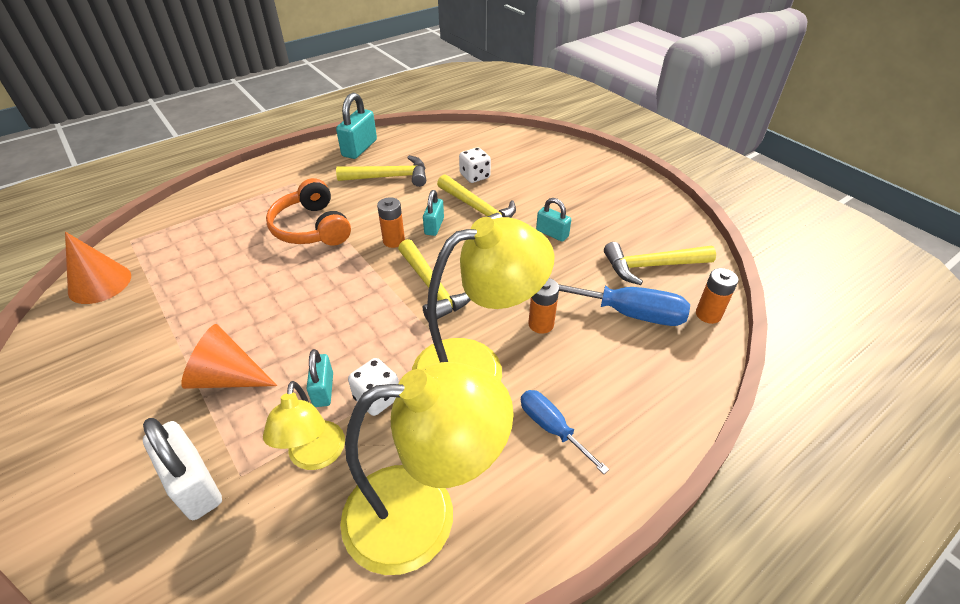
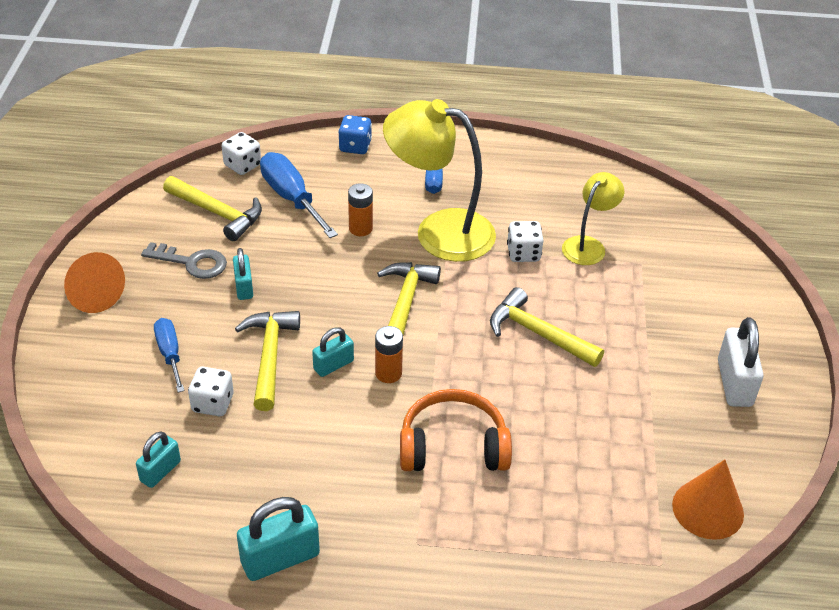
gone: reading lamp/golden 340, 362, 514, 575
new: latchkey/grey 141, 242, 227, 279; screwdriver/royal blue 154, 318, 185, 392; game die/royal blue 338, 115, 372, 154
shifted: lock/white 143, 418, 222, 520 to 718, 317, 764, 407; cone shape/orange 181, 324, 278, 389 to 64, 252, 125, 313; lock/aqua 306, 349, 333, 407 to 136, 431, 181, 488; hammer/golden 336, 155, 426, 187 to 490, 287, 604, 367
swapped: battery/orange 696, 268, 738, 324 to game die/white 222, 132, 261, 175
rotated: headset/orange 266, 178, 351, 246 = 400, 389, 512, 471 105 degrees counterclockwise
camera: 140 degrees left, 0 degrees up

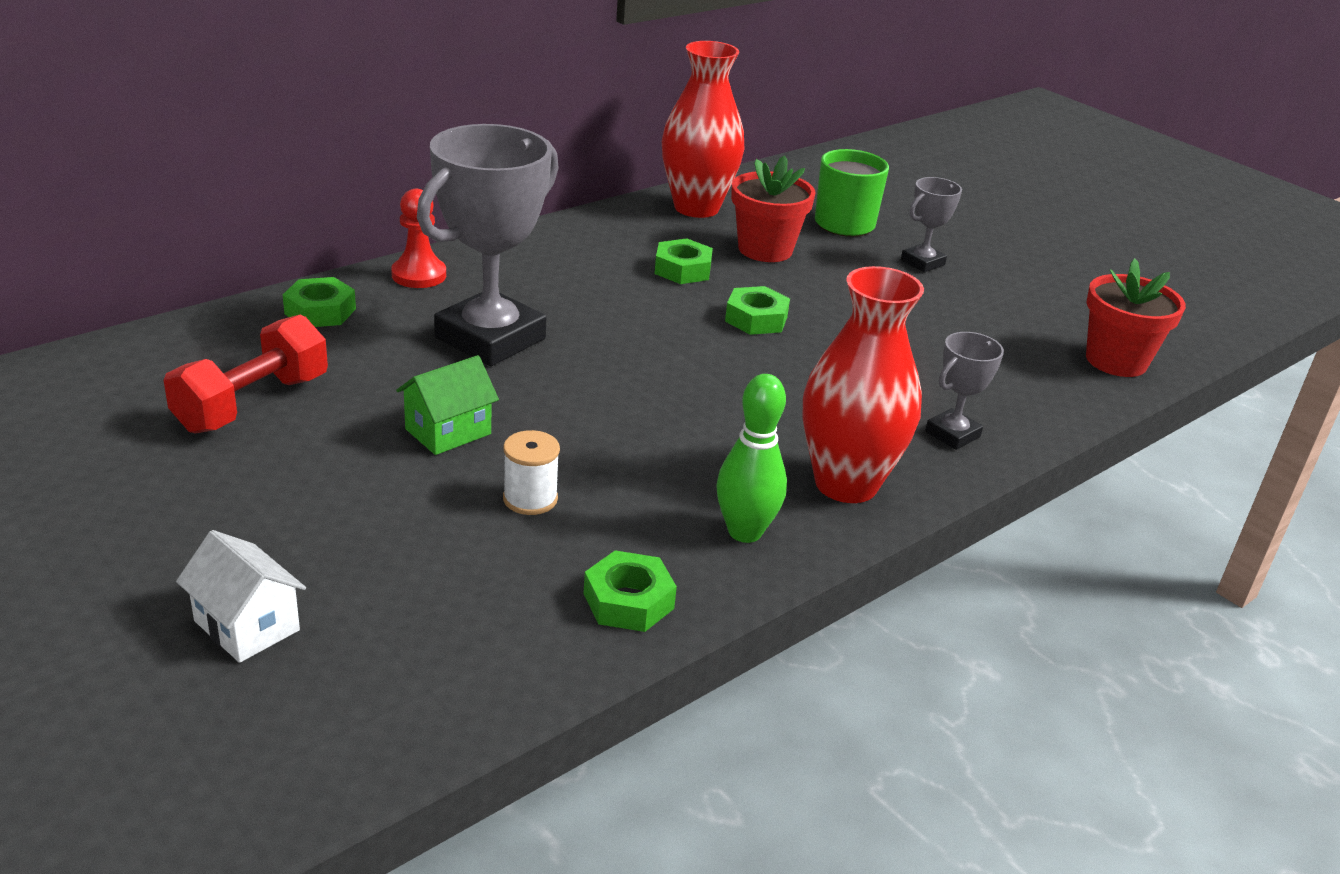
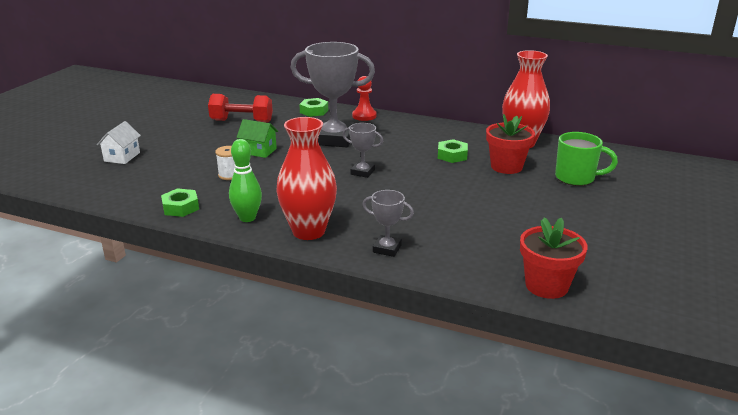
gone: hex nut/green 725, 286, 790, 335
shifted: prize cup/grey 901, 177, 962, 272 to 342, 123, 383, 178
camera: 65 degrees right, 5 degrees down

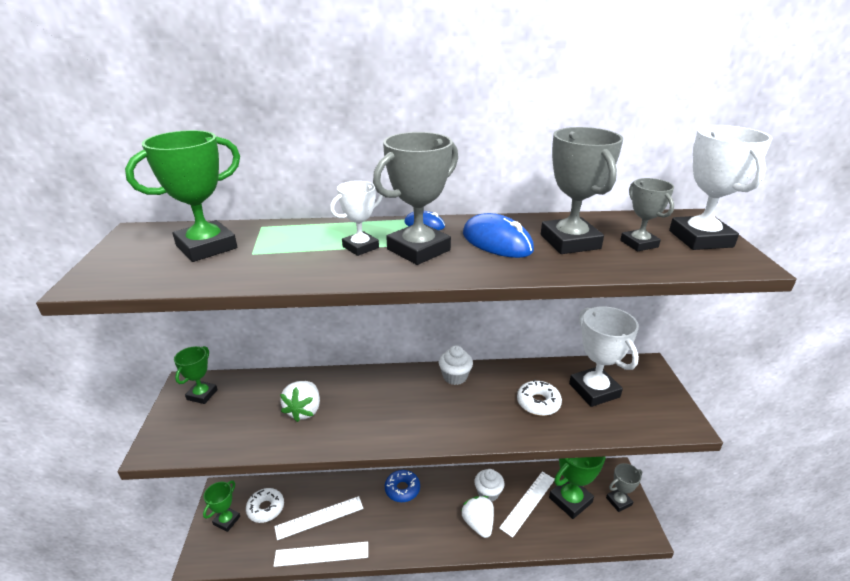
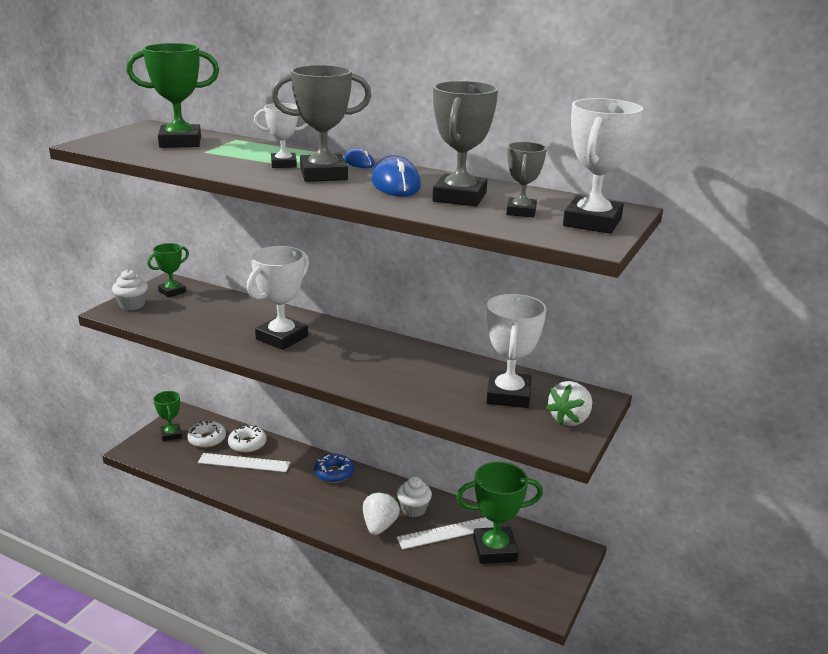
gone: measuring stick/white 274, 542, 368, 567; prize cup/grey 606, 463, 642, 512
new: prize cup/white 247, 246, 309, 350
shifted: strawberry/white 280, 381, 320, 422 to 546, 381, 592, 426; cupcake/white 439, 346, 473, 385 to 112, 269, 148, 310; doughnut/white 517, 379, 562, 416 to 228, 426, 267, 453
rotated: prize cup/green 203, 481, 240, 532 = 153, 391, 182, 441 75 degrees counterclockwise
camera: 30 degrees right, 5 degrees down

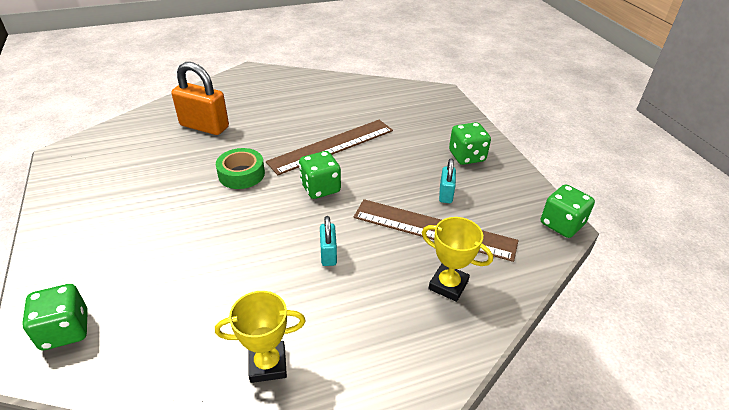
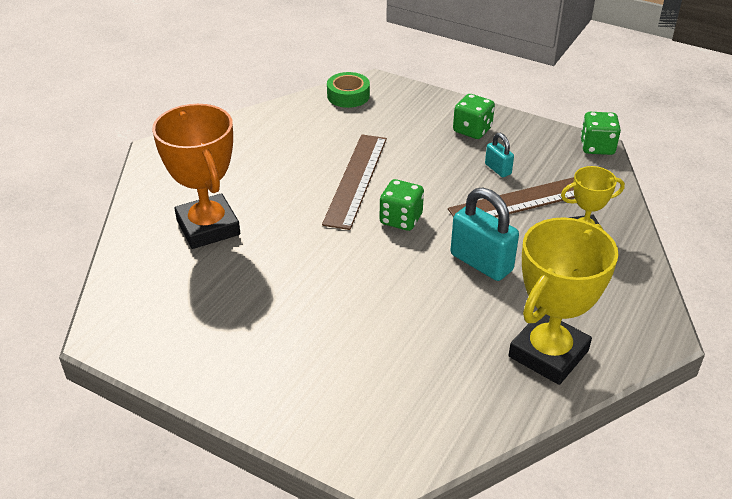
gone: game die/green 22, 284, 88, 350
shifted: sticky tape/green 216, 148, 265, 189 to 327, 72, 370, 108
swapped: lock/orange 172, 62, 229, 135 to prize cup/orange 152, 104, 240, 249
scaled: prize cup/golden 215, 291, 306, 383 = 509, 217, 619, 385 x1.83; lock/aqua 320, 216, 337, 266 = 451, 187, 519, 281 x1.90
camera: 40 degrees left, 0 degrees up

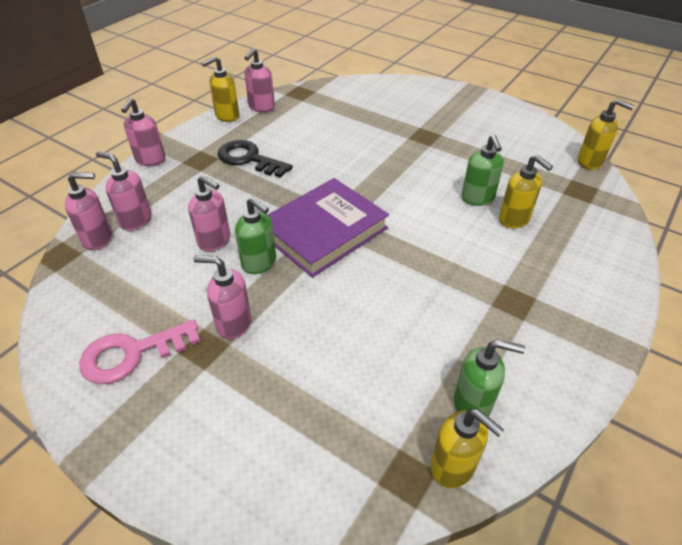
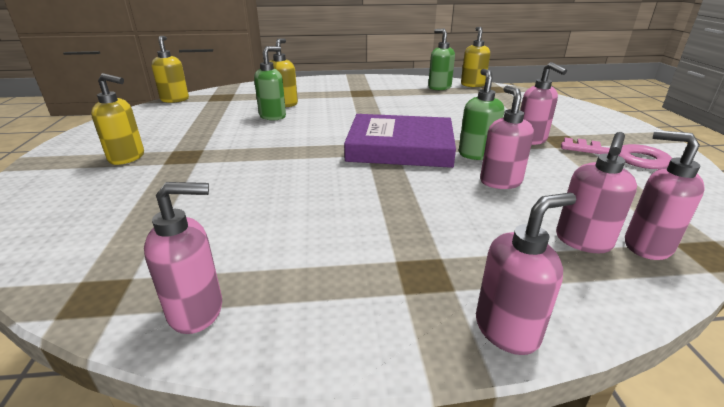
gone: latchkey/jet-black 218, 140, 293, 178
shifted: pump bottle/golden 201, 56, 239, 122 to 91, 73, 144, 165
rotated: pump bottle/rosy 96, 151, 152, 231 = 556, 132, 637, 253 45 degrees clockwise
camera: 130 degrees left, 15 degrees down

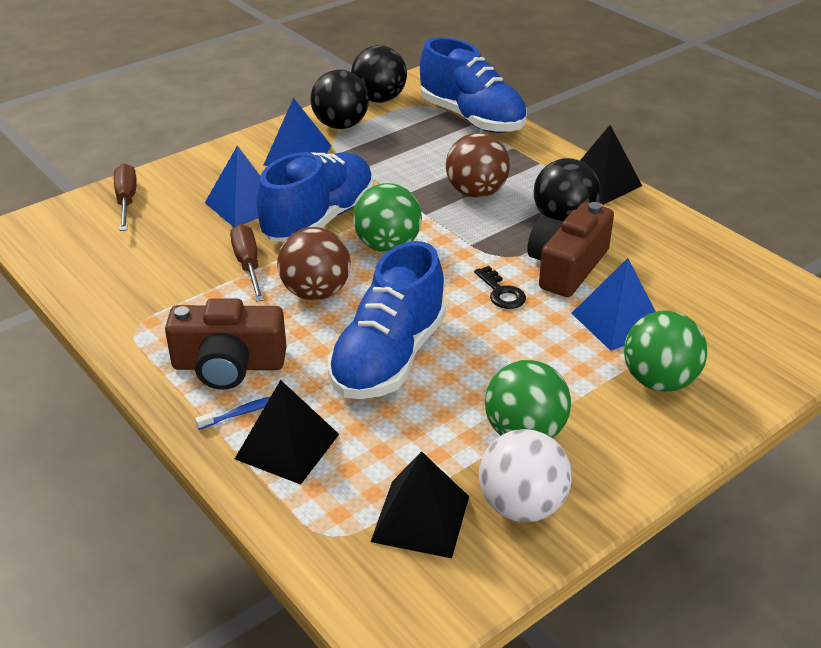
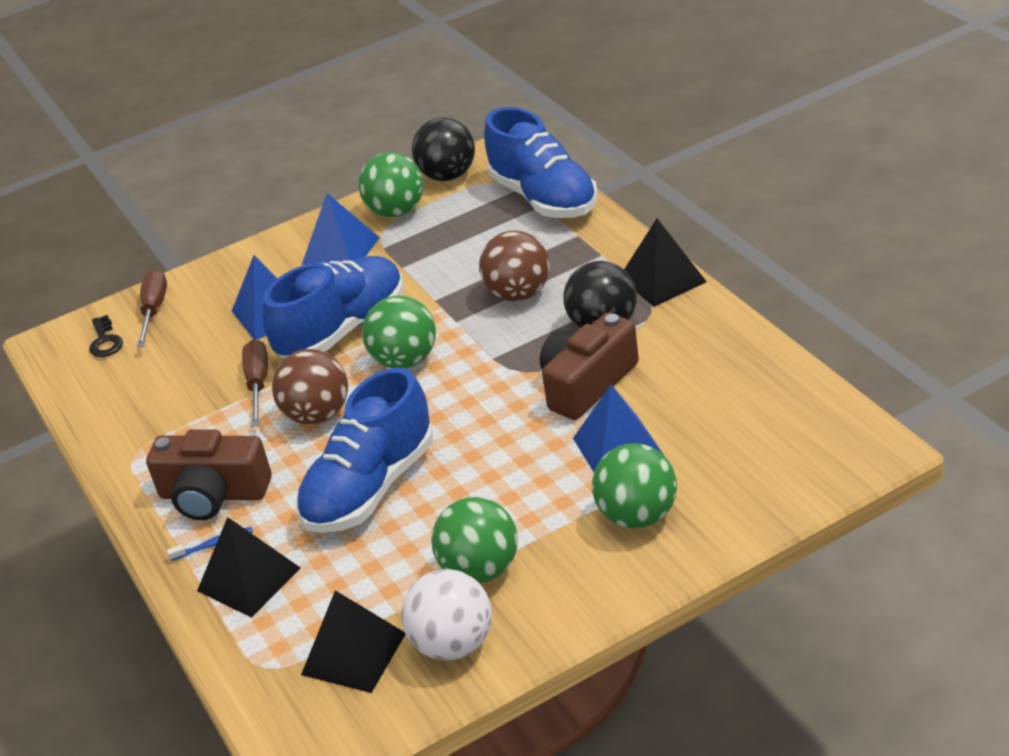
shifted: latchkey/jet-black 474, 266, 526, 309 to 89, 315, 123, 357
repainted: play ball/jet-black 310, 70, 369, 129 to play ball/green 359, 152, 424, 217
camera: 15 degrees right, 0 degrees up

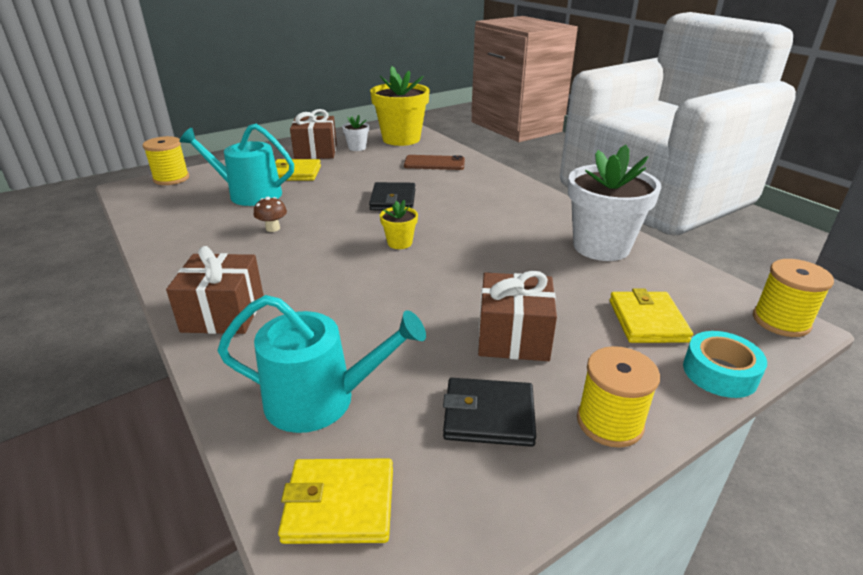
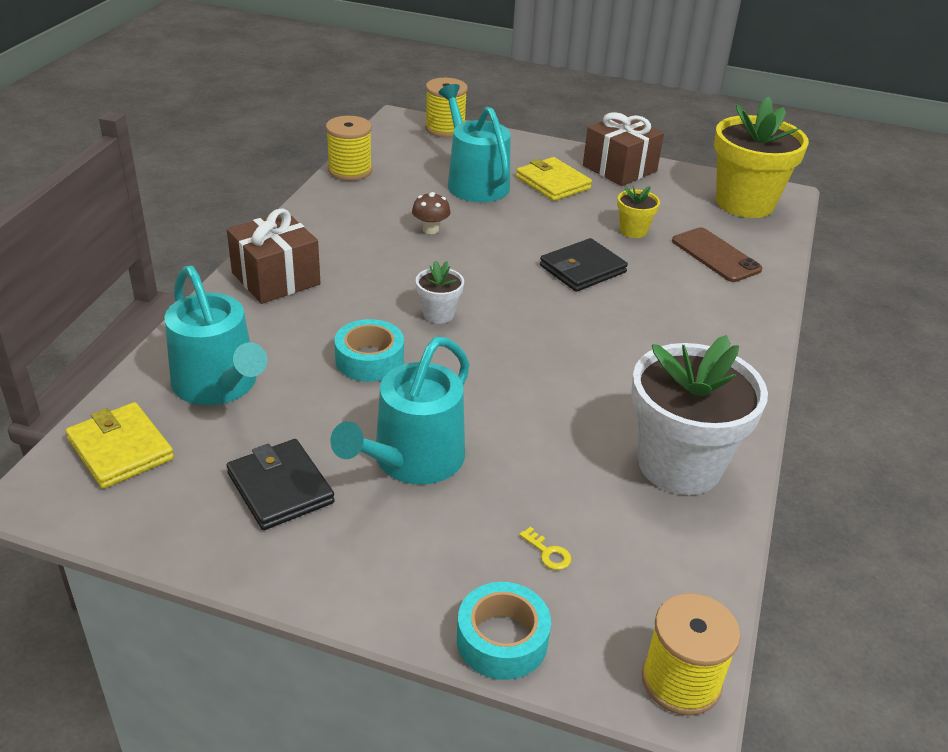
new: sticky tape/aqua 334, 319, 404, 382
shifted: potted plant/white 342, 115, 369, 151 to 416, 260, 464, 324; potted plant/golden 380, 200, 418, 249 to 617, 186, 660, 238; bobbin/golden 577, 346, 660, 448 to 326, 116, 372, 181
swapped: wrapped gift/brown 478, 271, 557, 361 to watering can/aqua 330, 337, 470, 485; wallet/golden 610, 289, 693, 343 to latchkey/golden 519, 527, 571, 570
camera: 50 degrees right, 5 degrees up

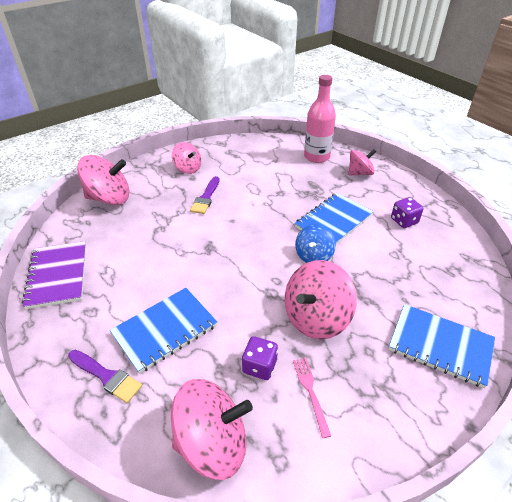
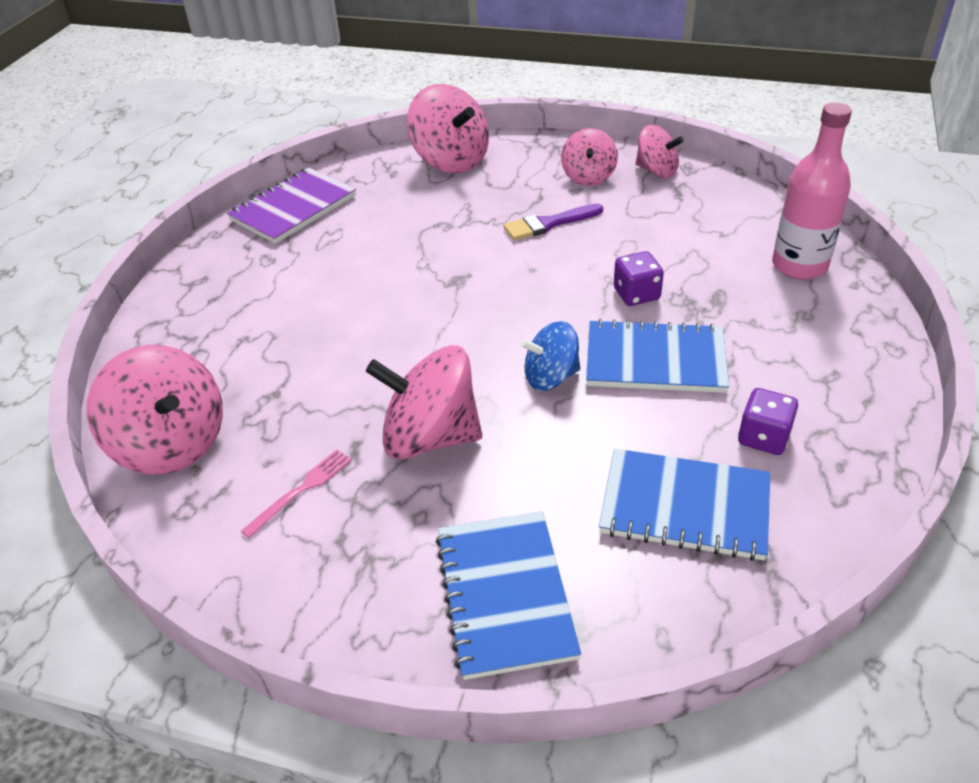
gone: brush/royal purple 68, 350, 142, 403
shifted: notebook/royal blue 110, 288, 217, 374 to 599, 449, 770, 561; game die/royal purple 242, 336, 278, 380 to 614, 251, 664, 306; whirligig/rosy 348, 149, 376, 176 to 636, 125, 684, 178
camera: 55 degrees right, 0 degrees up

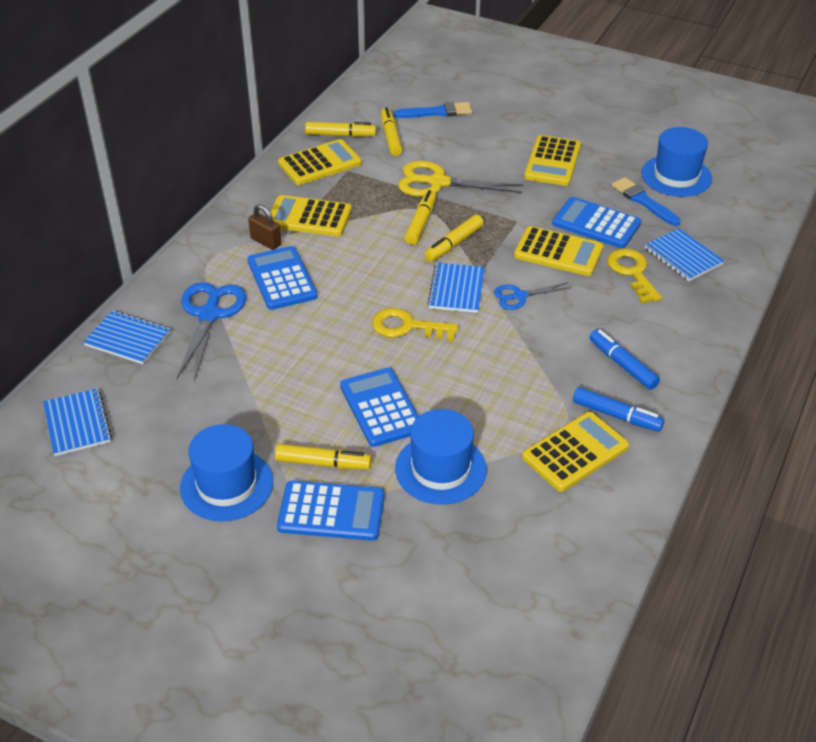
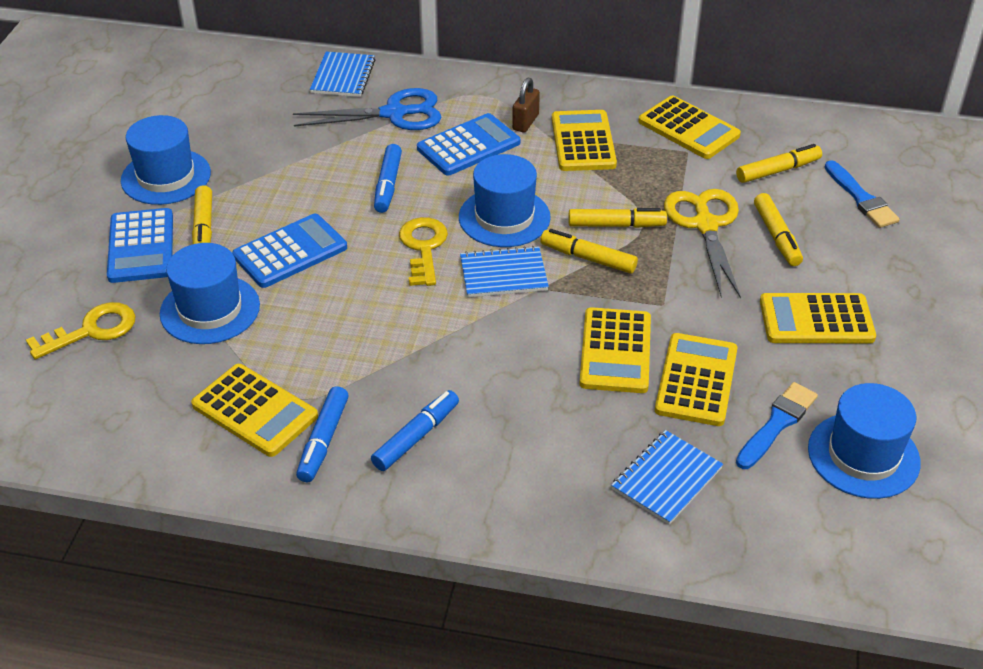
gone: notebook/royal blue 43, 388, 112, 456; shears/royal blue 494, 282, 572, 310
new: marker/royal blue 374, 144, 402, 213; hat/royal blue 459, 154, 551, 247
shifted: marker/golden 305, 122, 376, 137 to 754, 193, 803, 266; latchkey/golden 607, 248, 662, 304 to 26, 302, 135, 359
repainted: pocket calculator/royal blue 552, 197, 641, 248 to pocket calculator/golden 655, 333, 738, 426
camera: 75 degrees right, 0 degrees up

